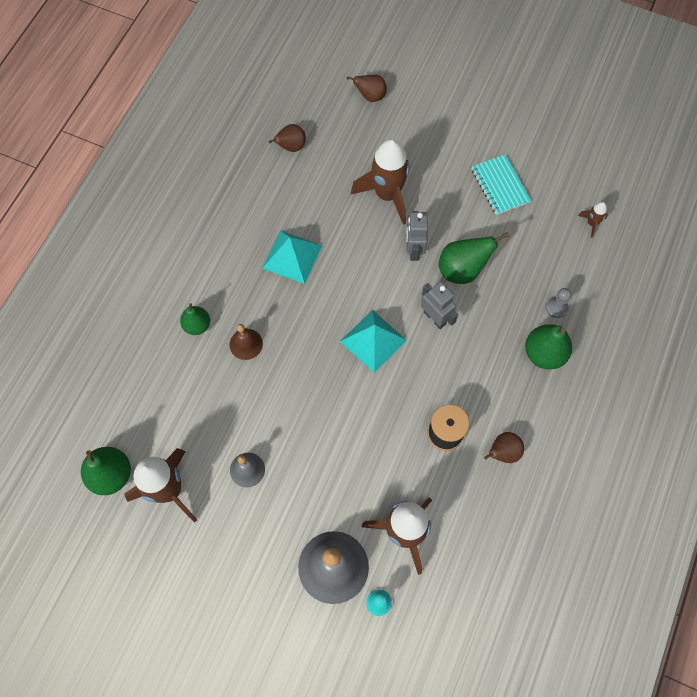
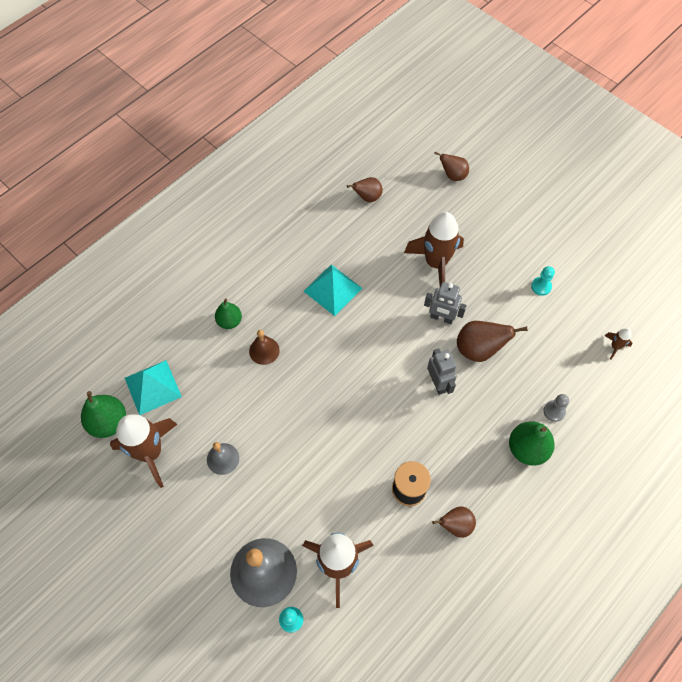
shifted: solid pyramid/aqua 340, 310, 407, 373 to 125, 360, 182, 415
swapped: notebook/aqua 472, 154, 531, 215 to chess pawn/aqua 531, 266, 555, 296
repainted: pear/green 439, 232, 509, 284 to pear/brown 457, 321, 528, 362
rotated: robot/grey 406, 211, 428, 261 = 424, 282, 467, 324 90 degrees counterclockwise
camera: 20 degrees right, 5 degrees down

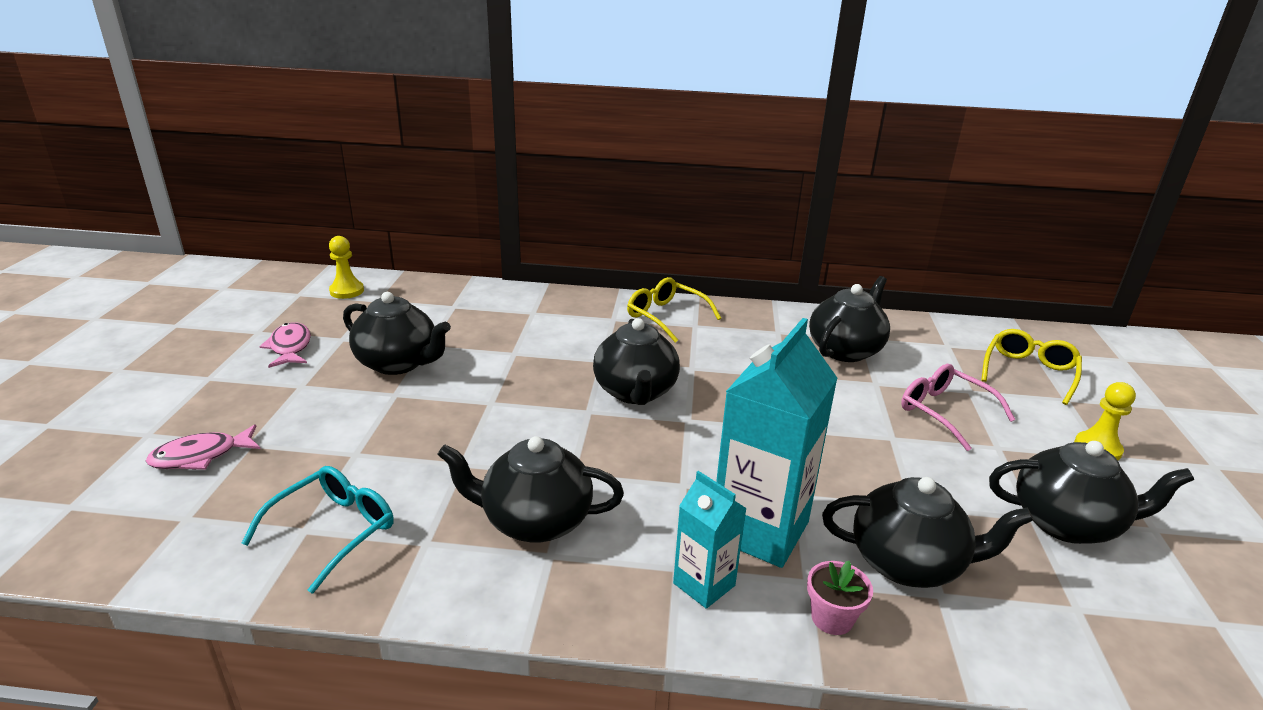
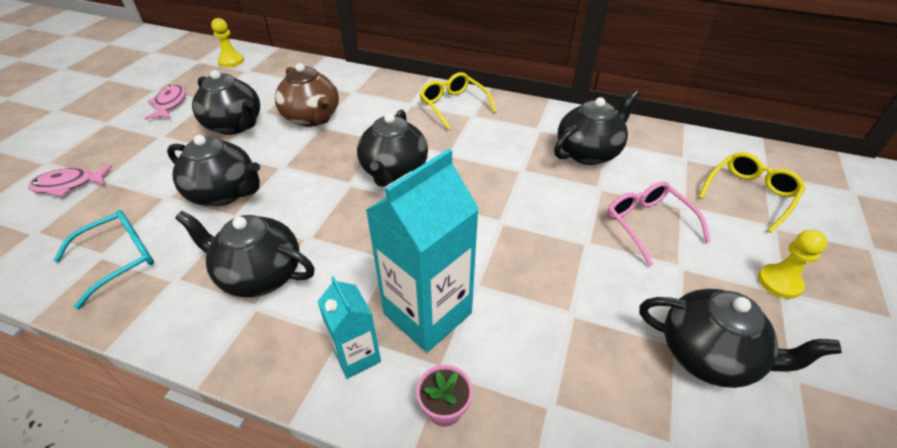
new: china teapot/brown 275, 63, 339, 127
shifted: china teapot/jet-black 822, 477, 1033, 588 to 167, 135, 260, 206
camera: 15 degrees right, 15 degrees up

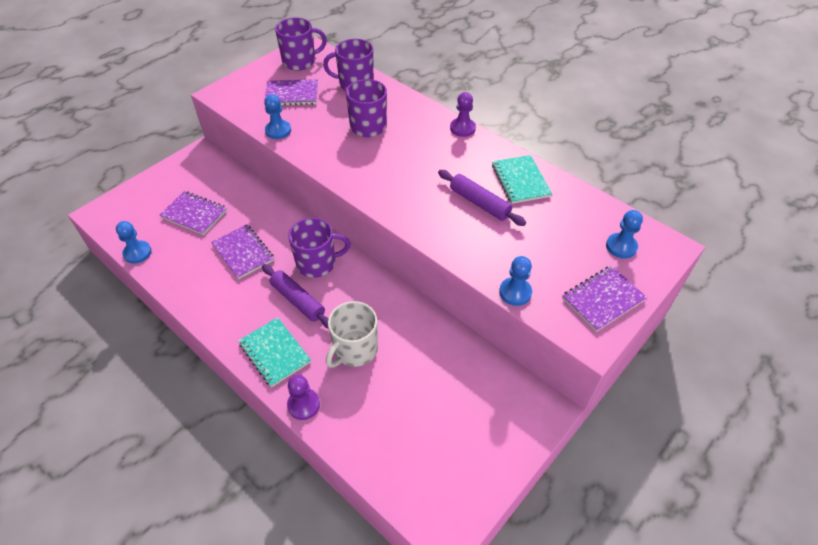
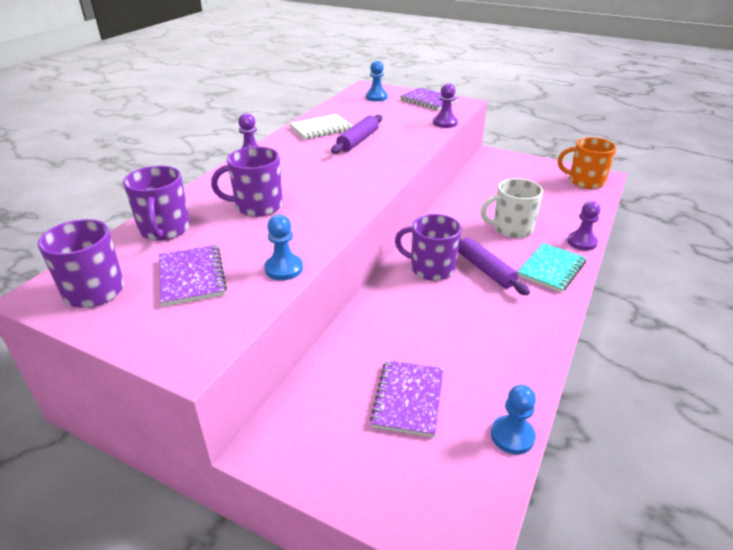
gone: notebook/royal purple 211, 224, 274, 279
new: mug/orange 558, 137, 617, 189
repainted: notebook/aqua 492, 155, 552, 204 to notebook/white 289, 114, 353, 139; chess pawn/royal blue 499, 256, 532, 306 to chess pawn/royal purple 433, 83, 458, 128
rotated: rolling pin/royal purple 262, 264, 329, 329 = 458, 237, 530, 295 60 degrees counterclockwise; mug/royal purple 288, 218, 350, 278 = 395, 214, 462, 281 45 degrees counterclockwise; mug/white 326, 301, 378, 368 = 481, 178, 543, 238 150 degrees clockwise
camera: 105 degrees left, 15 degrees down

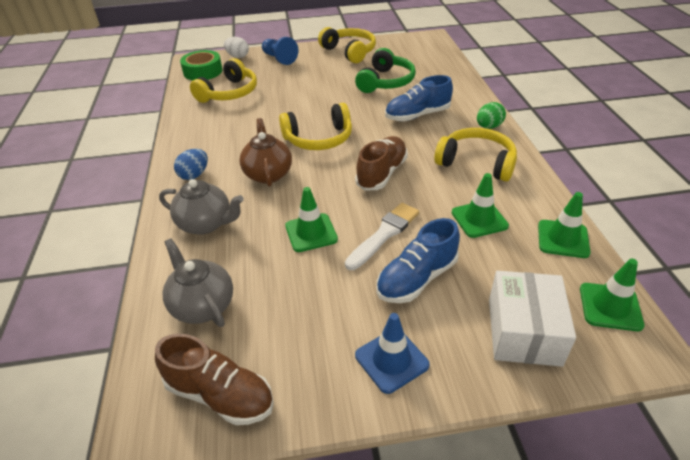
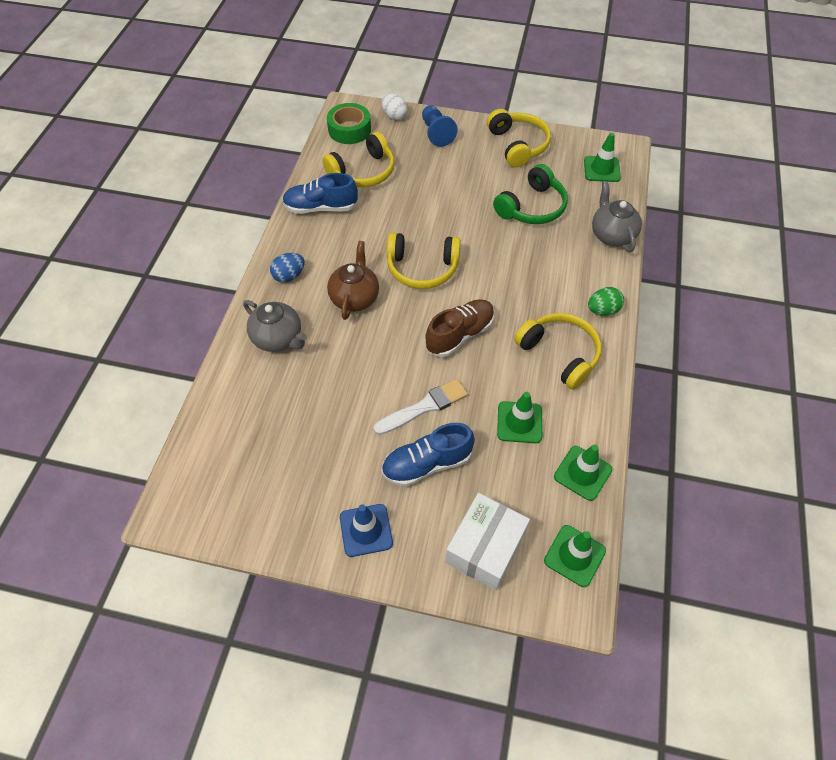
gone: lace-up shoe/brown 155, 334, 274, 425
shifted: china teapot/grey 162, 238, 233, 327 to 592, 181, 642, 252; road cone/green 285, 187, 338, 252 to 584, 133, 621, 182; lace-up shoe/royal blue 385, 75, 453, 121 to 282, 173, 358, 214
camera: 20 degrees right, 15 degrees up

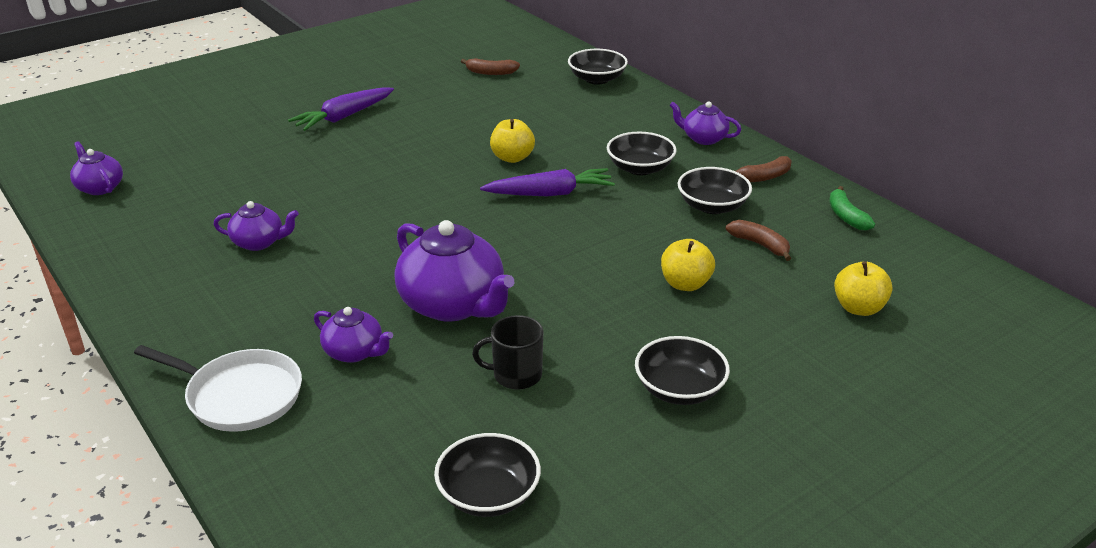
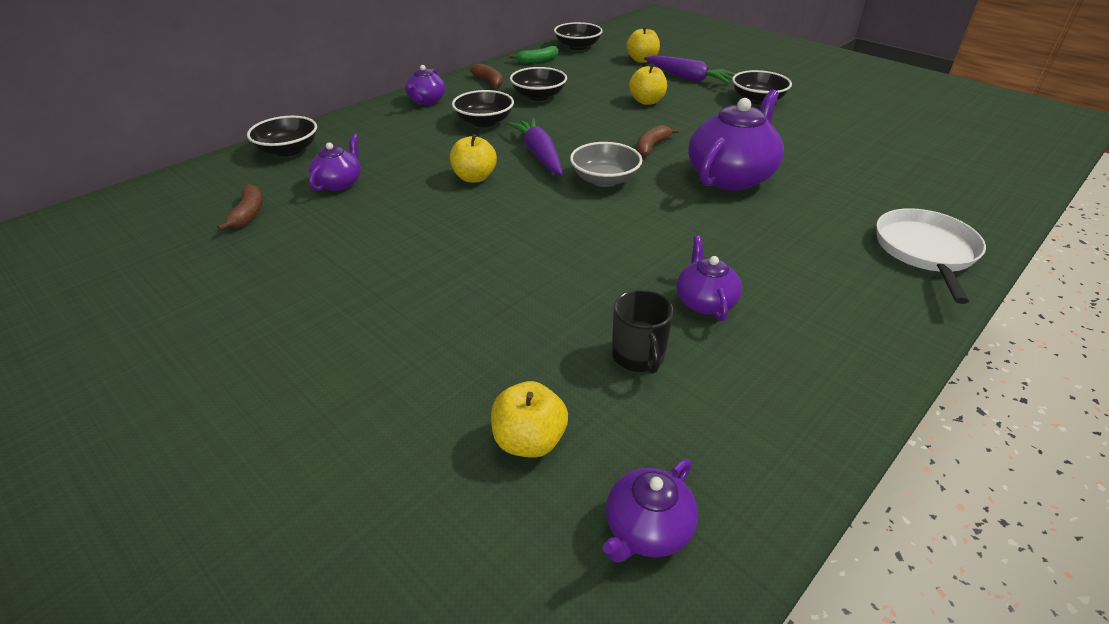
new: apple/golden 491, 381, 568, 458; serving bowl/grey 570, 142, 642, 187
shifted: carrot/royal purple 288, 87, 394, 131 to 644, 55, 736, 84; china teapot/royal purple 314, 307, 393, 363 to 309, 134, 361, 191; serving bowl/jet-black 434, 433, 541, 517 to 554, 22, 603, 50; mug/jet-black 472, 315, 544, 390 to 612, 290, 674, 374; banana fruit/brown 726, 220, 791, 261 to 636, 125, 679, 157
camera: 100 degrees left, 5 degrees up

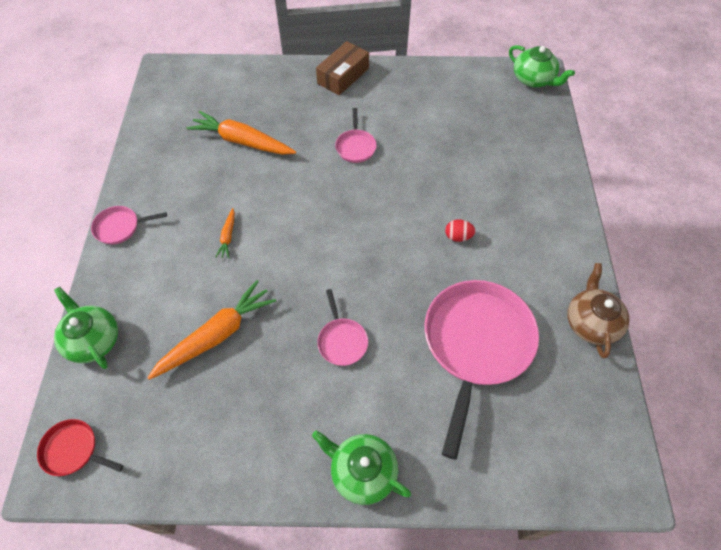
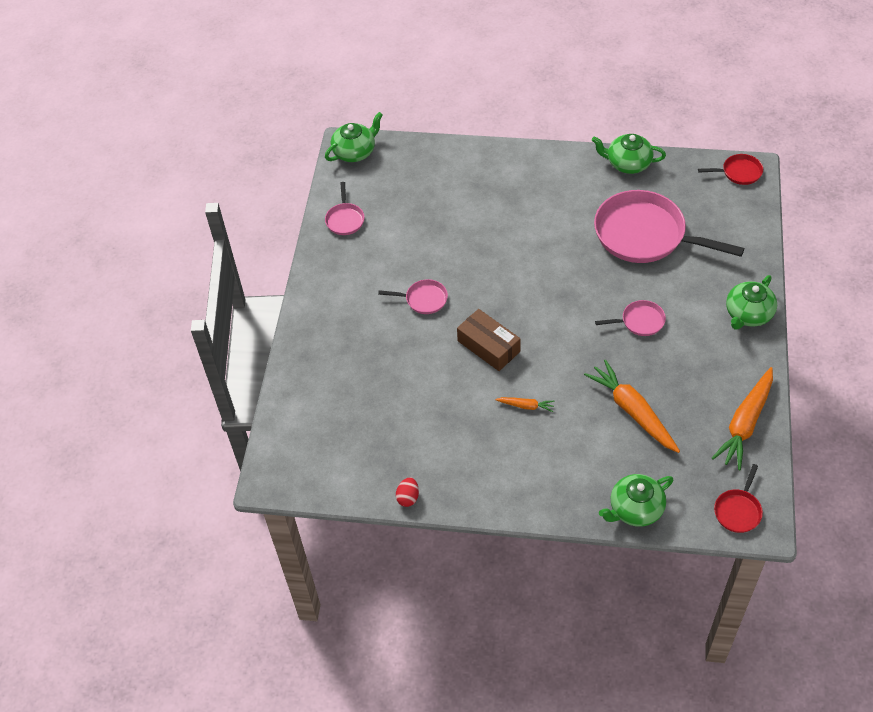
new: skillet/red 698, 154, 763, 185
shifted: skillet/rosy 91, 206, 167, 244 to 325, 182, 364, 235; carrot/orange 187, 111, 296, 155 to 712, 367, 773, 470; box/brown 316, 41, 369, 95 to 457, 309, 521, 371; egg/red 445, 219, 476, 242 to 396, 477, 419, 507
repainted: china teapot/brown 567, 263, 629, 358 to china teapot/green 592, 134, 666, 174
camera: 80 degrees left, 5 degrees down

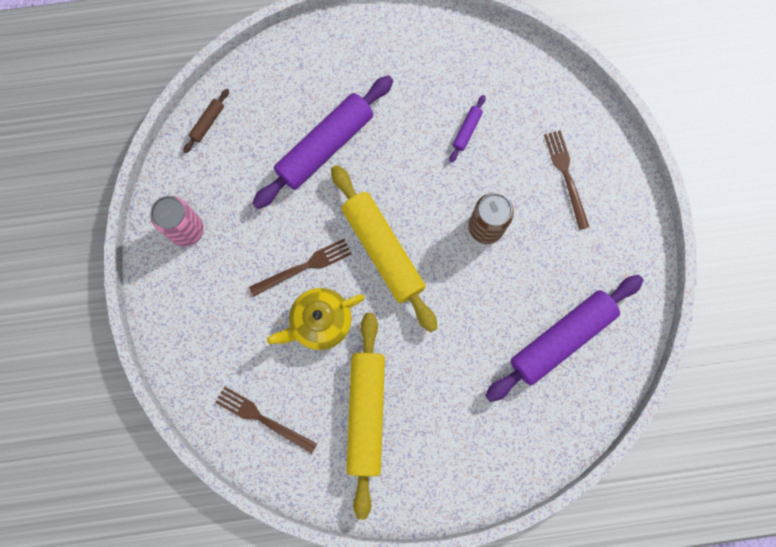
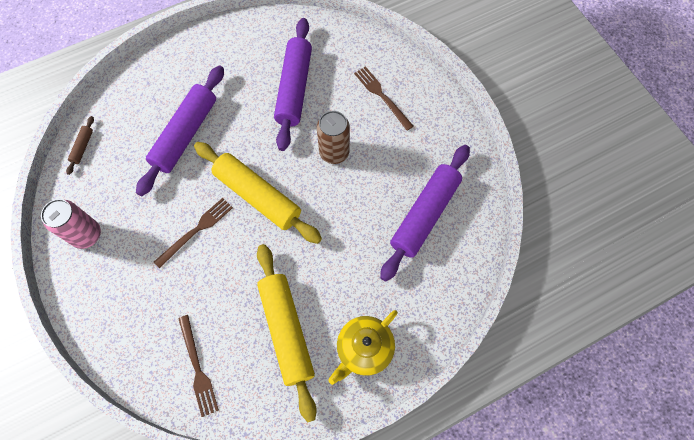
shifted: china teapot/golden 267, 288, 365, 350 to 328, 310, 398, 385
rotated: dinner fork/brown 215, 387, 317, 454 = 178, 315, 219, 417 120 degrees counterclockwise
scaled: rolling pin/royal purple 450, 95, 486, 162 = 274, 18, 312, 151 x2.41
camera: 20 degrees left, 10 degrees down

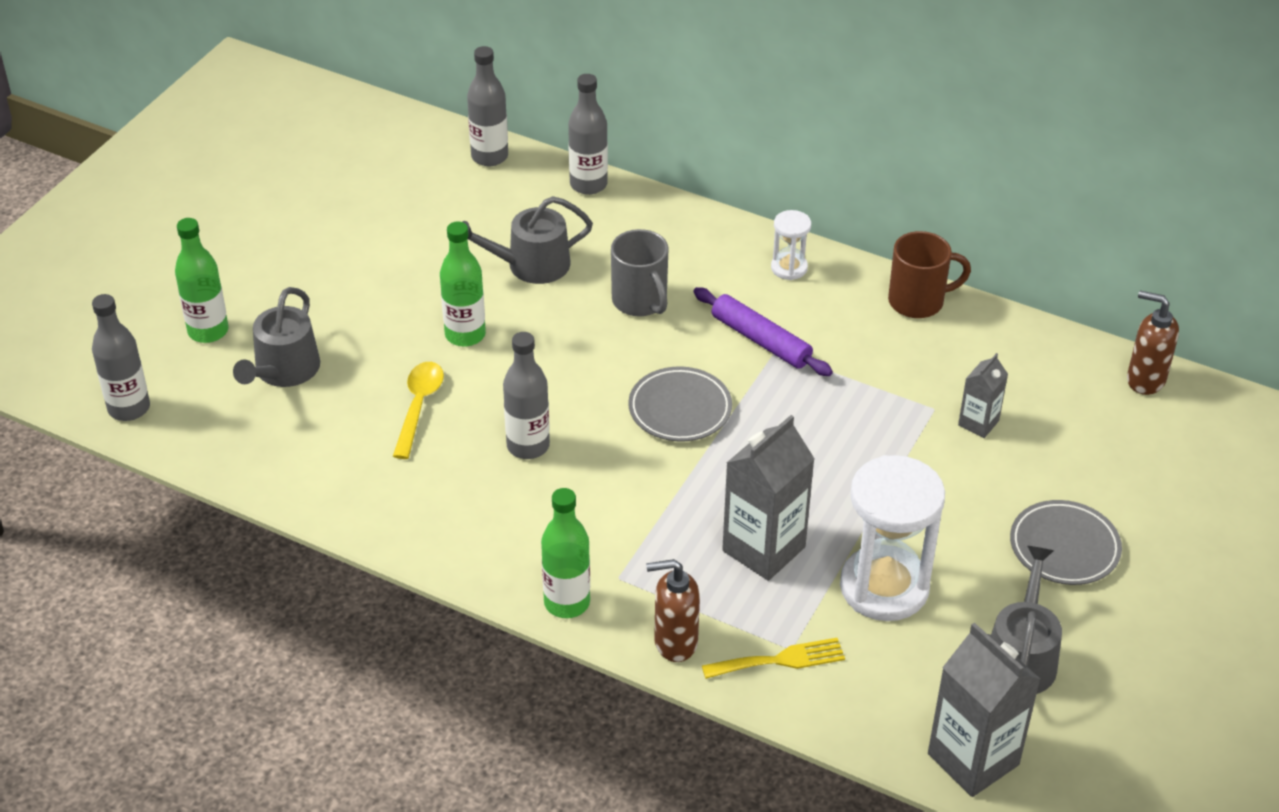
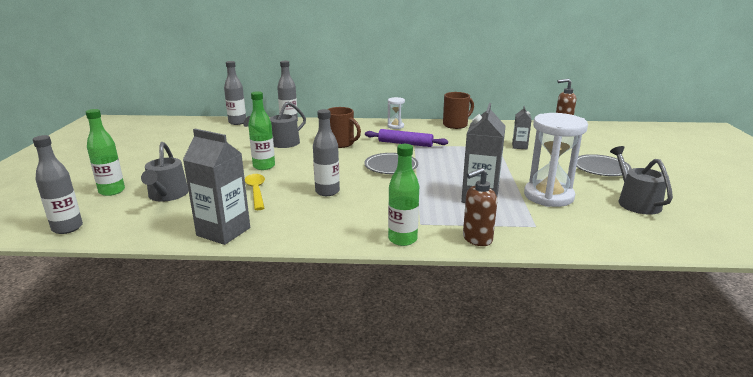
gone: dinner fork/golden 702, 638, 845, 679
shifted: carton/grey 928, 623, 1040, 797 to 183, 129, 250, 245
repainted: mug/grey 611, 229, 669, 317 to mug/brown 327, 107, 361, 148
camera: 25 degrees left, 20 degrees down

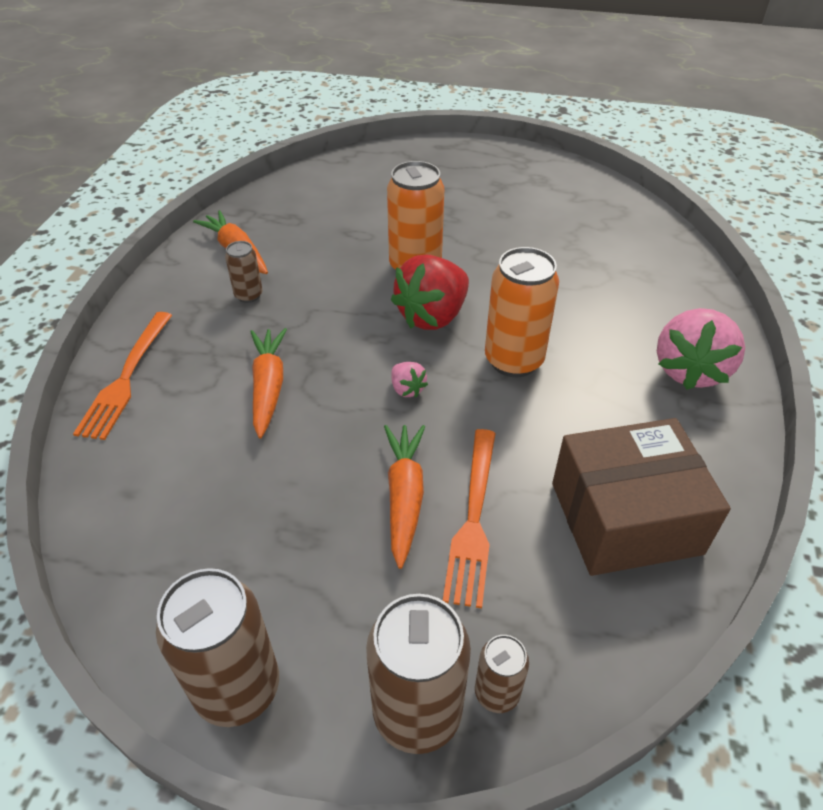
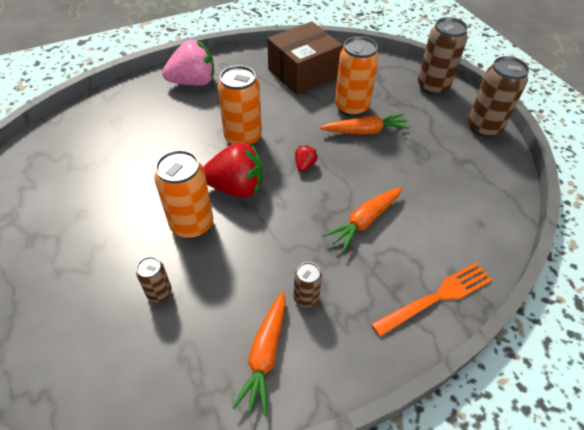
shifted: soda can/brown 475, 635, 529, 713 to 136, 257, 172, 302
swapped: dinner fork/orange 443, 429, 496, 608 to soda can/orange 335, 36, 379, 117
repainted: strawberry/rosy 391, 362, 428, 397 to strawberry/red 295, 145, 318, 172
rotated: carrot/orange 384, 425, 425, 569 = 320, 113, 410, 135 150 degrees counterclockwise; box/brown 552, 418, 731, 576 = 267, 21, 343, 95 75 degrees counterclockwise
camera: 130 degrees left, 5 degrees up

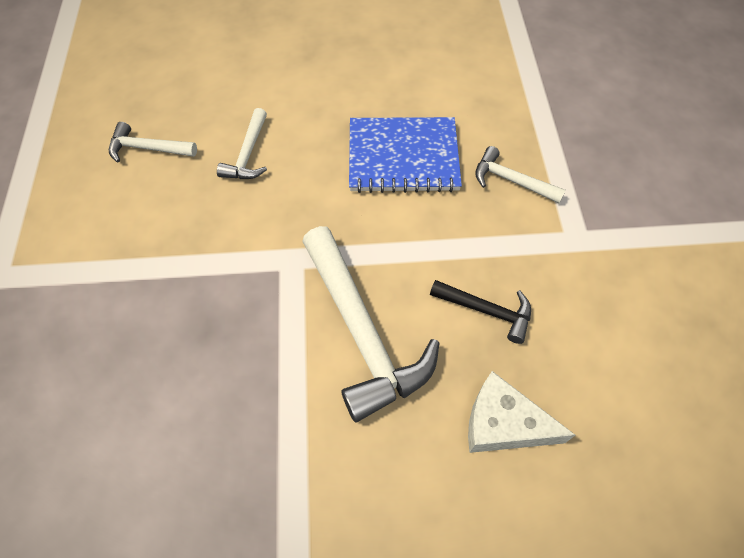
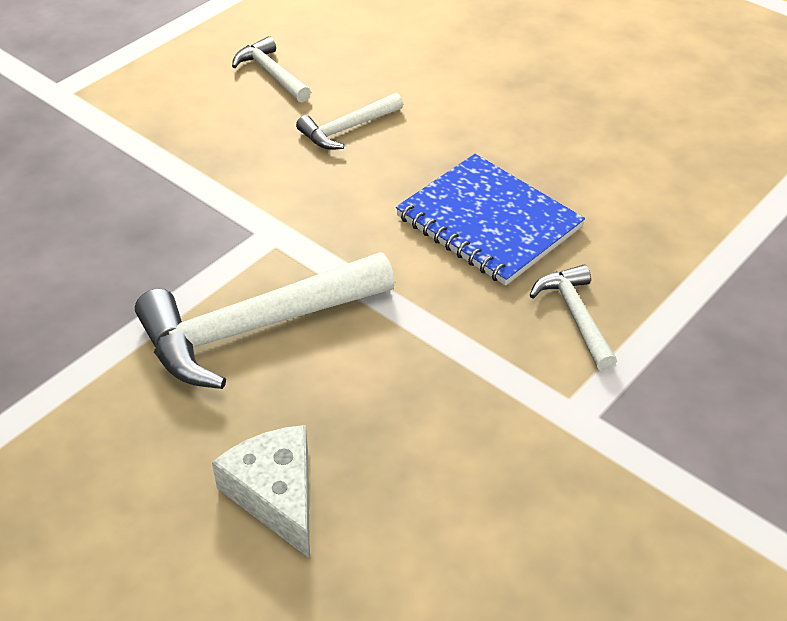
gone: hammer/jet-black 430, 280, 531, 344
rotated: hammer/white 302, 226, 440, 422 = 135, 252, 395, 389 45 degrees clockwise
camera: 45 degrees right, 15 degrees down

